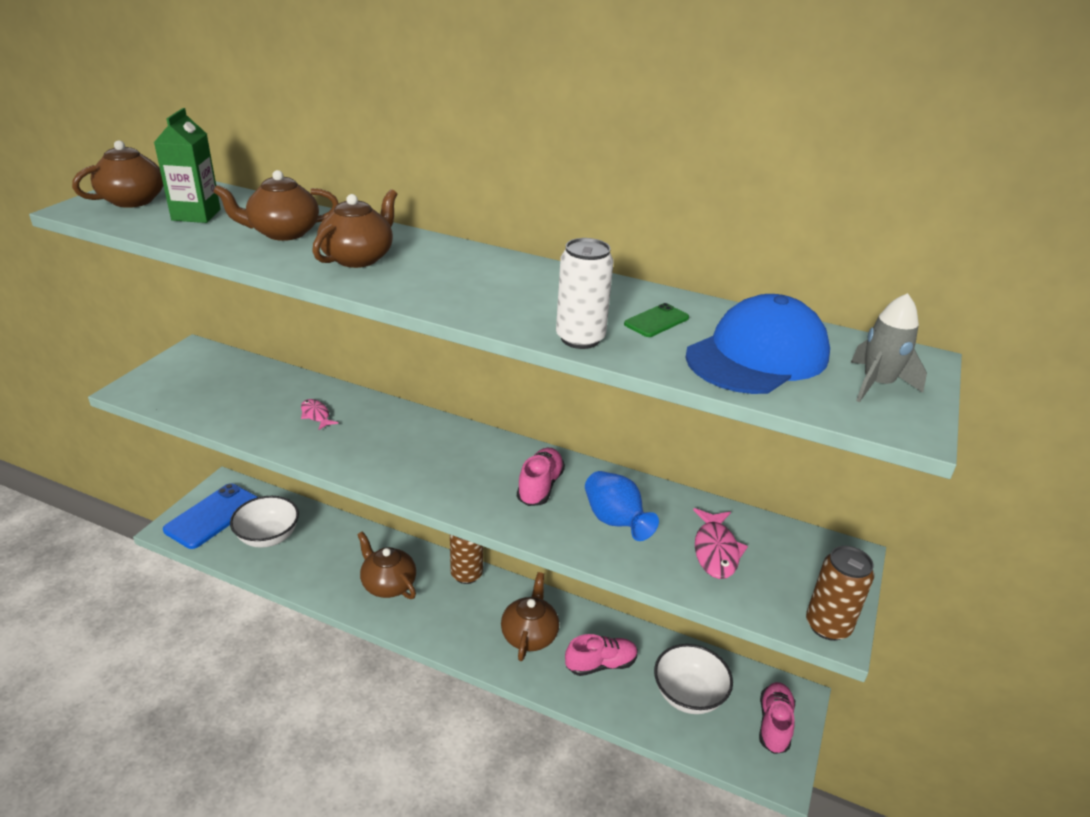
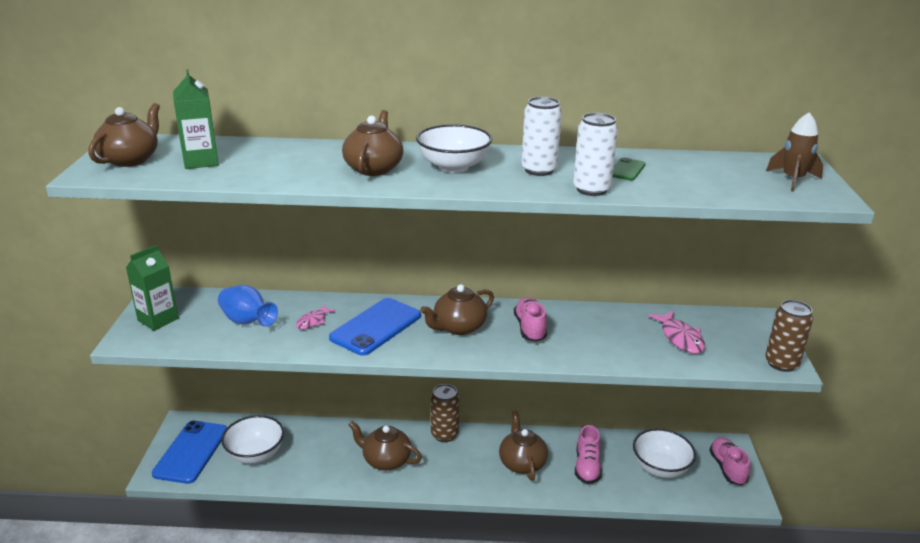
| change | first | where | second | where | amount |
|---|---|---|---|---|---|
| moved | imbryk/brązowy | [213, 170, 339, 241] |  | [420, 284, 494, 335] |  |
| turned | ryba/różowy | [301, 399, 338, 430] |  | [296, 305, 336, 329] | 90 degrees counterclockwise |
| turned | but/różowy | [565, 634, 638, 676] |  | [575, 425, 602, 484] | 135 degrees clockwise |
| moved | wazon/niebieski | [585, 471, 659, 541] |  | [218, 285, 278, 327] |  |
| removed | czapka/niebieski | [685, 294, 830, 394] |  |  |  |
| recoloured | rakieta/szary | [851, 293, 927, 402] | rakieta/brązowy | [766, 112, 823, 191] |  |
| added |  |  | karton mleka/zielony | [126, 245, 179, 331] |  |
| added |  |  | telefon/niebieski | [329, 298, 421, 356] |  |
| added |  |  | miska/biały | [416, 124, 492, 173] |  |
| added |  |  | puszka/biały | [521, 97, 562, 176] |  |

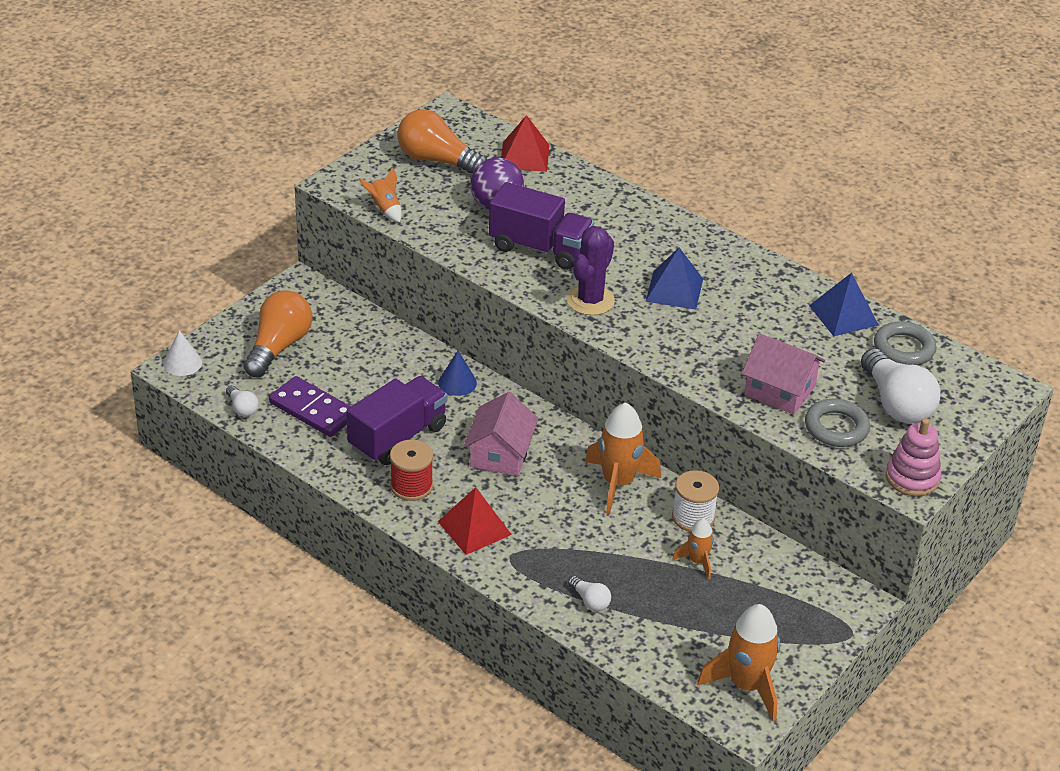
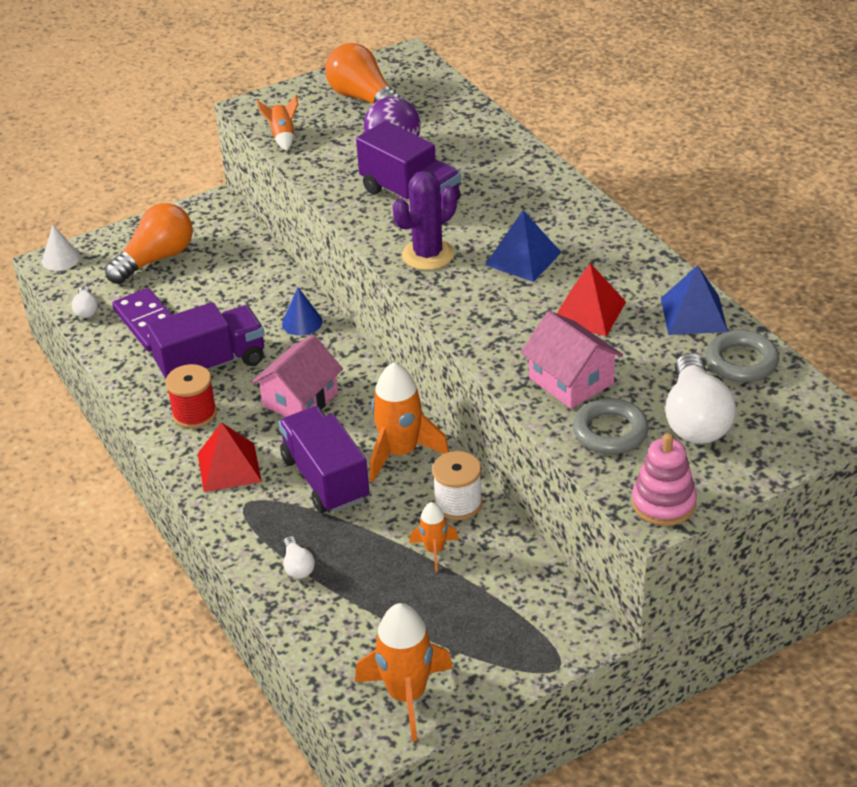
| change | first | where | second | where | amount |
|---|---|---|---|---|---|
| moved | piramida/czerwony | [501, 115, 549, 172] |  | [557, 263, 626, 336] |  |
| added |  |  | ciężarówka/fioletowy | [278, 406, 369, 513] |  |

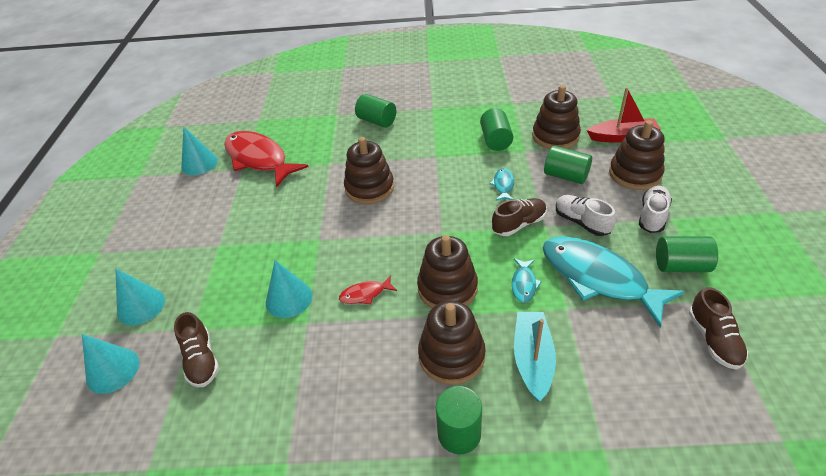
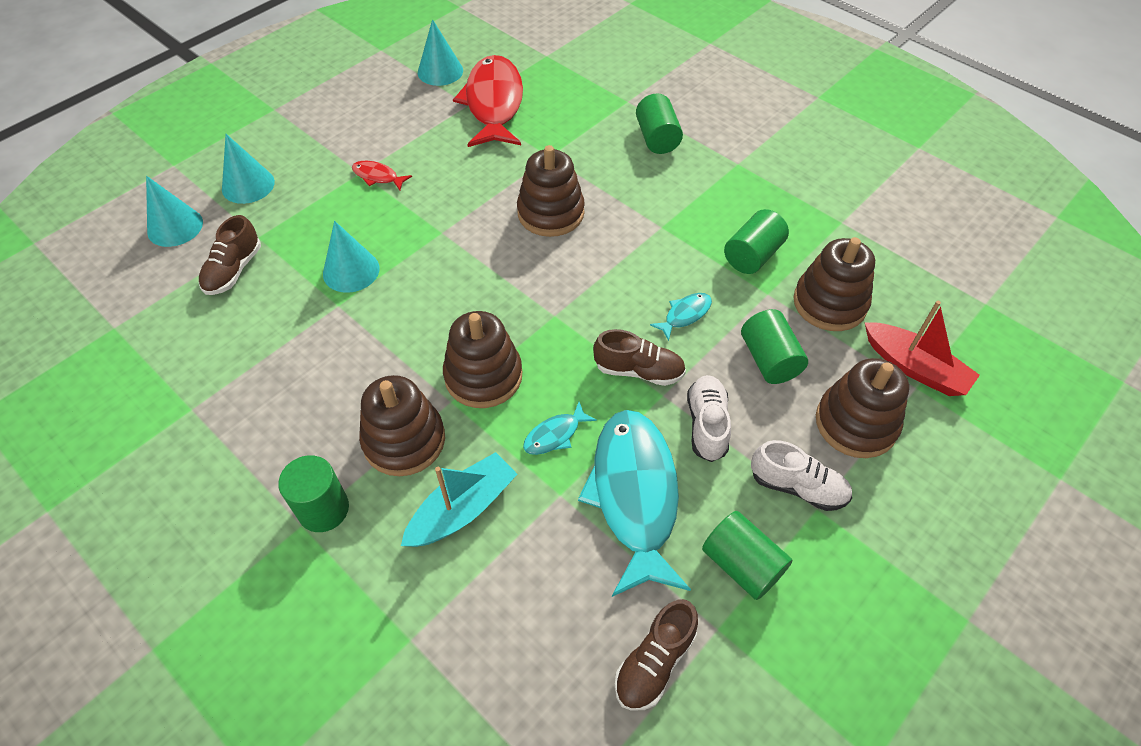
| change | first | where | second | where | amount |
|---|---|---|---|---|---|
| moved | ryba/czerwony | [339, 275, 397, 304] |  | [352, 161, 412, 190] |  |
| turned | but/biały | [639, 185, 672, 233] |  | [751, 440, 852, 511] | 45 degrees clockwise |

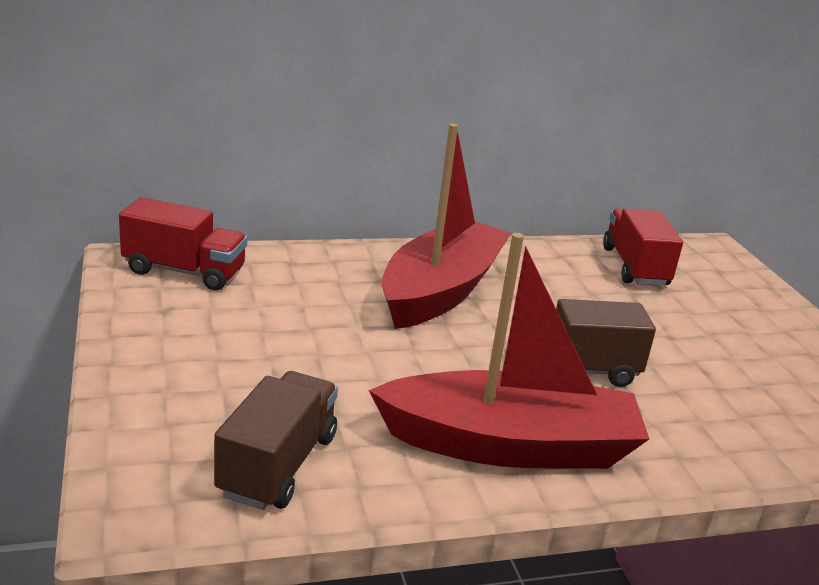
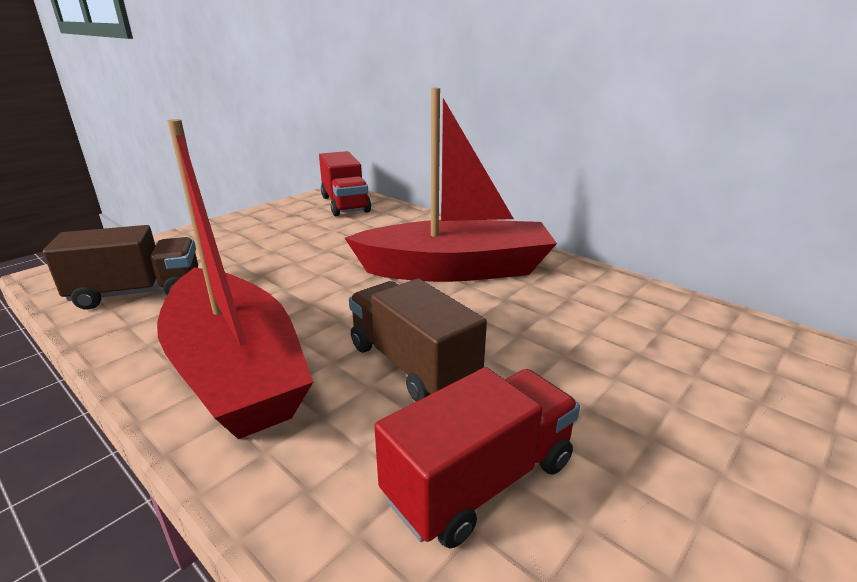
| change | first | where | second | where | amount |
|---|---|---|---|---|---|
| moved | ciężarówka/czerwony | [603, 209, 683, 286] |  | [374, 367, 580, 549] |  |

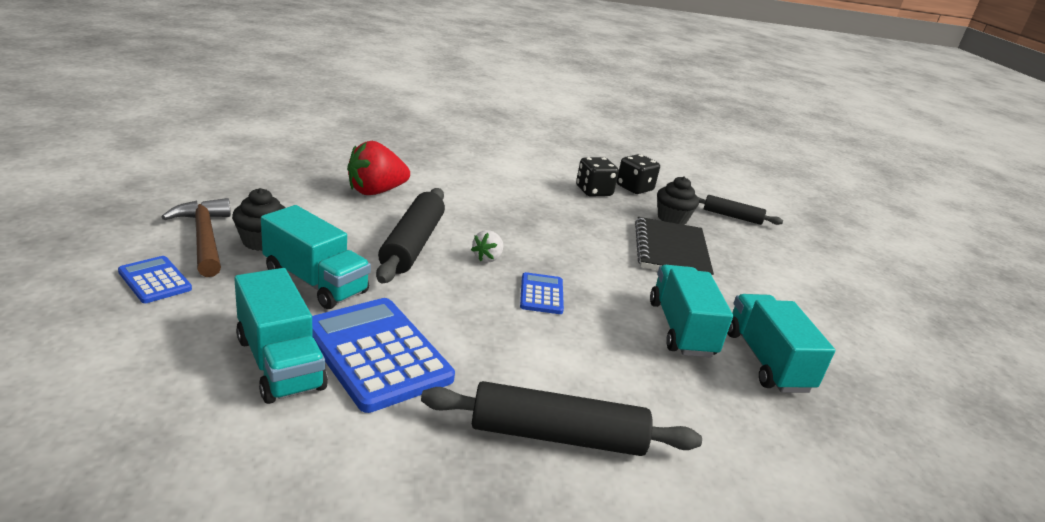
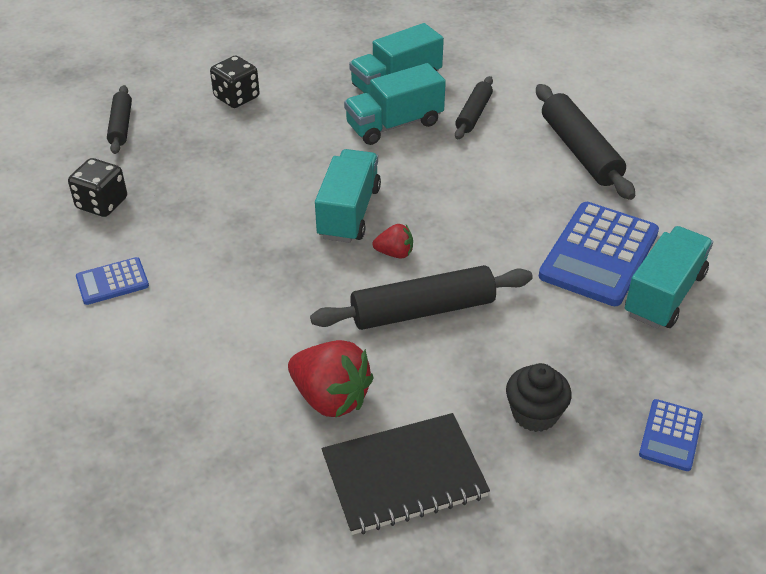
| change | first | where | second | where | amount |
|---|---|---|---|---|---|
| removed | młotek/brązowy | [162, 198, 231, 277] |  |  |  |
| moved | ciężarówka/turkusowy | [261, 205, 371, 309] |  | [315, 149, 381, 243] |  |
| recoloured | truskawka/biały | [471, 230, 503, 263] | truskawka/czerwony | [373, 224, 413, 259] |  |
| moved | kalkulator/niebieski | [520, 272, 564, 314] |  | [76, 257, 149, 305] |  |
| moved | kostka do gry/czarny | [576, 157, 619, 197] |  | [210, 55, 260, 108] |  |
| moved | zeszyt/czarny | [635, 217, 714, 275] |  | [322, 413, 490, 535] |  |
| removed | muffinka/czarny | [657, 176, 699, 225] |  |  |  |
| added |  |  | wałek do ciasta/czarny | [455, 76, 493, 139] |  |

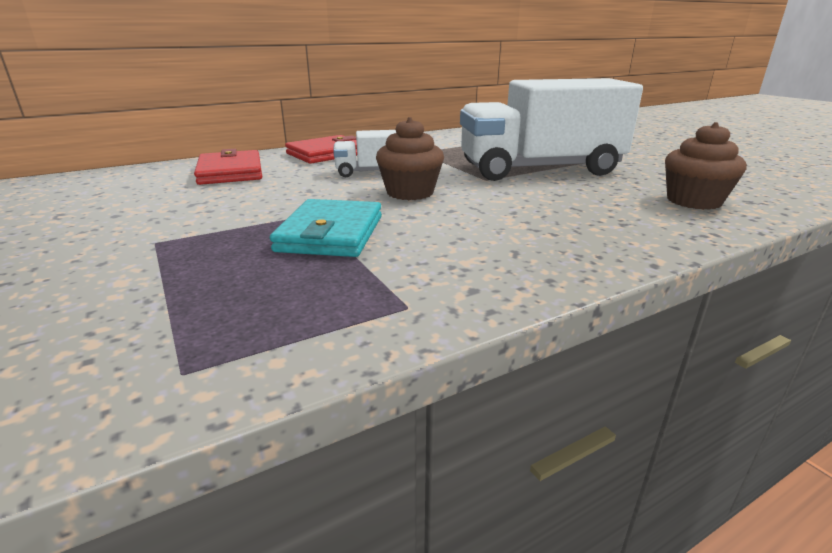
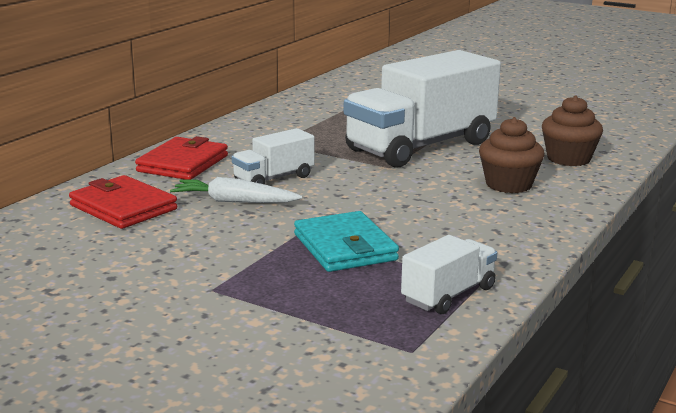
| change | first | where | second | where | amount |
|---|---|---|---|---|---|
| moved | muffinka/brązowy | [376, 117, 444, 200] |  | [479, 117, 545, 193] |  |
| added |  |  | marchewka/biały | [170, 177, 302, 203] |  |
| added |  |  | ciężarówka/biały | [401, 235, 497, 314] |  |

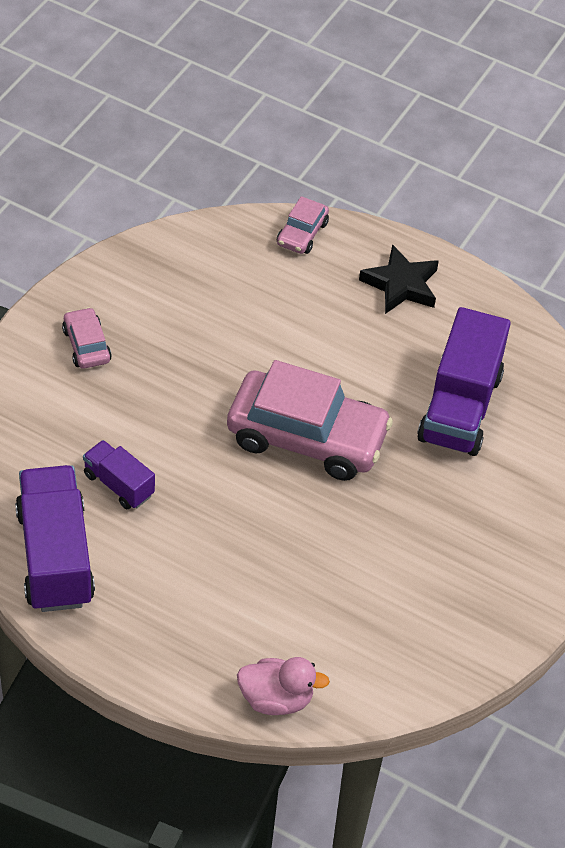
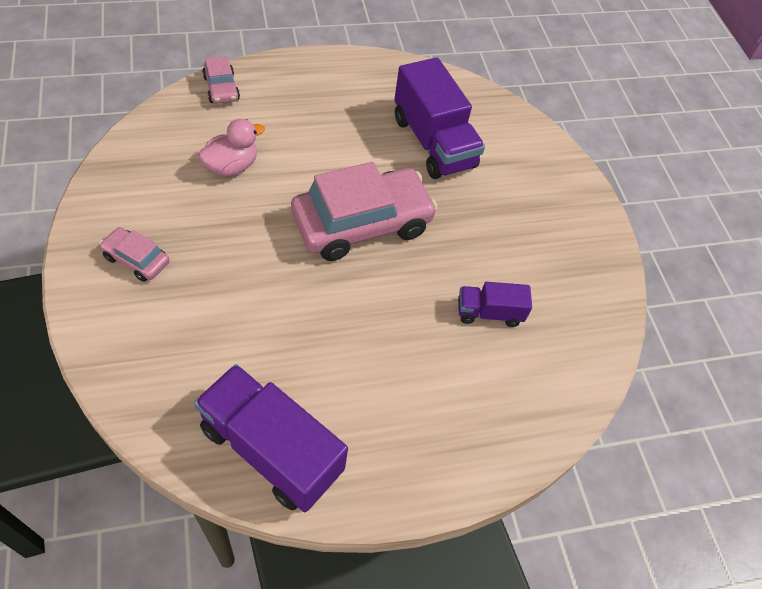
| change | first | where | second | where | amount |
|---|---|---|---|---|---|
| moved | ciężarówka/fioletowy | [83, 440, 155, 509] |  | [458, 282, 532, 327] |  |
| moved | kaczka/różowy | [237, 657, 330, 715] |  | [198, 119, 265, 176] |  |
| removed | gwiazda/czarny | [359, 244, 439, 314] |  |  |  |

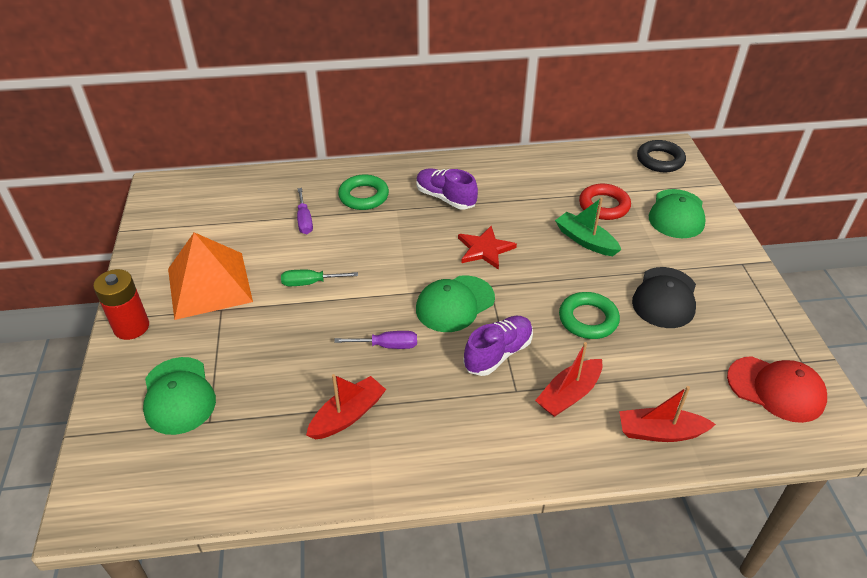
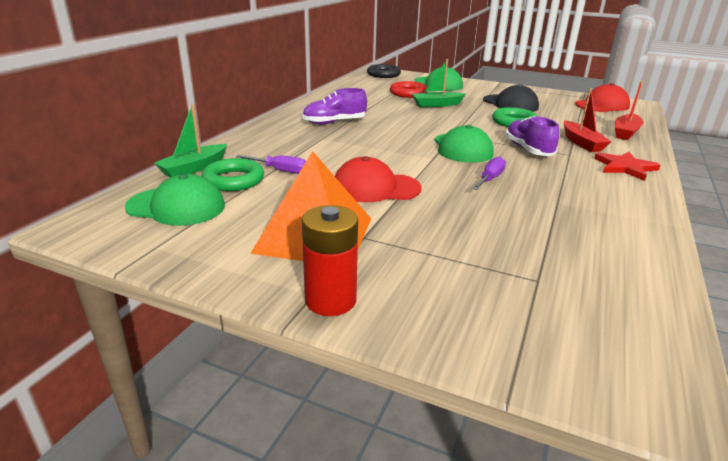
| change | first | where | second | where | amount |
|---|---|---|---|---|---|
| moved | czapka/zielony | [143, 357, 216, 435] |  | [125, 174, 225, 226] |  |
| replaced | śrubokręt/zielony | [281, 270, 358, 286] | czapka/czerwony | [335, 156, 422, 202] |  |
| removed | łódka/czerwony | [306, 374, 386, 440] |  |  |  |
| moved | pierścień/zielony | [338, 175, 389, 210] |  | [202, 158, 264, 191] |  |
| moved | gwiazda/czerwony | [458, 226, 517, 270] |  | [594, 152, 660, 181] |  |
| added |  |  | łódka/zielony | [154, 104, 227, 177] |  |

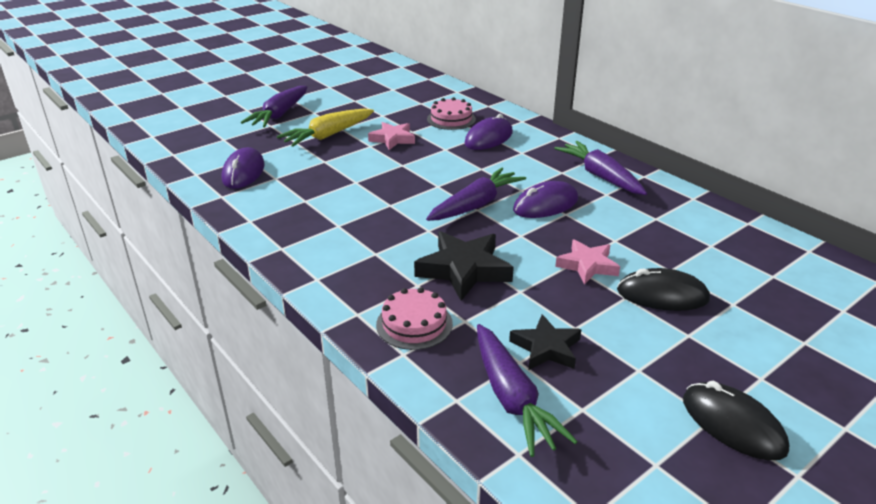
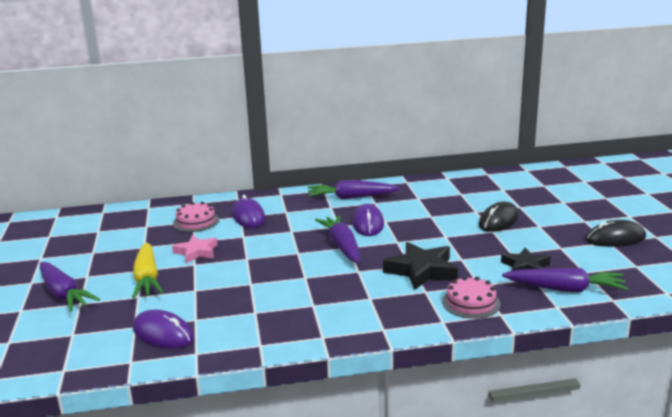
| change | first | where | second | where | amount |
|---|---|---|---|---|---|
| removed | gwiazda/różowy | [555, 239, 620, 285] |  |  |  |

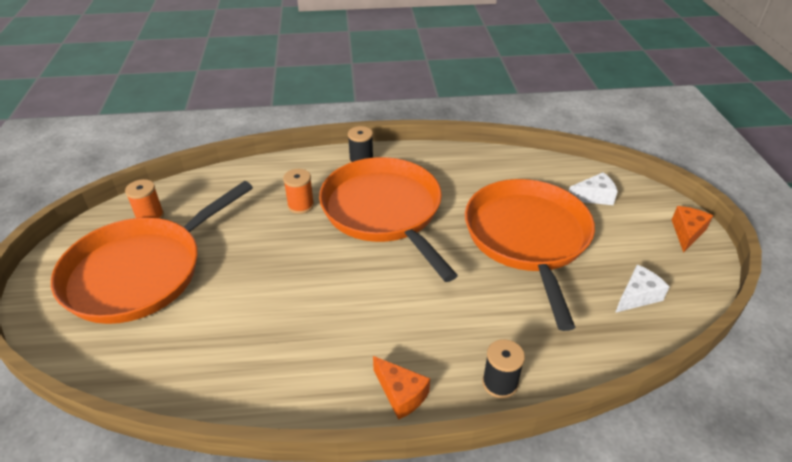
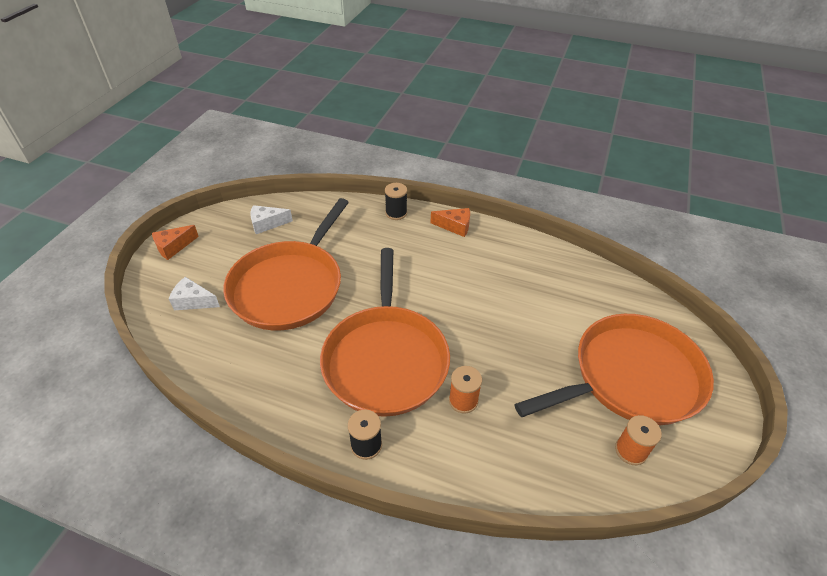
| change | first | where | second | where | amount |
|---|---|---|---|---|---|
| turned | ser/pomarańczowy | [373, 356, 430, 420] |  | [430, 208, 470, 237] | 120 degrees clockwise |

